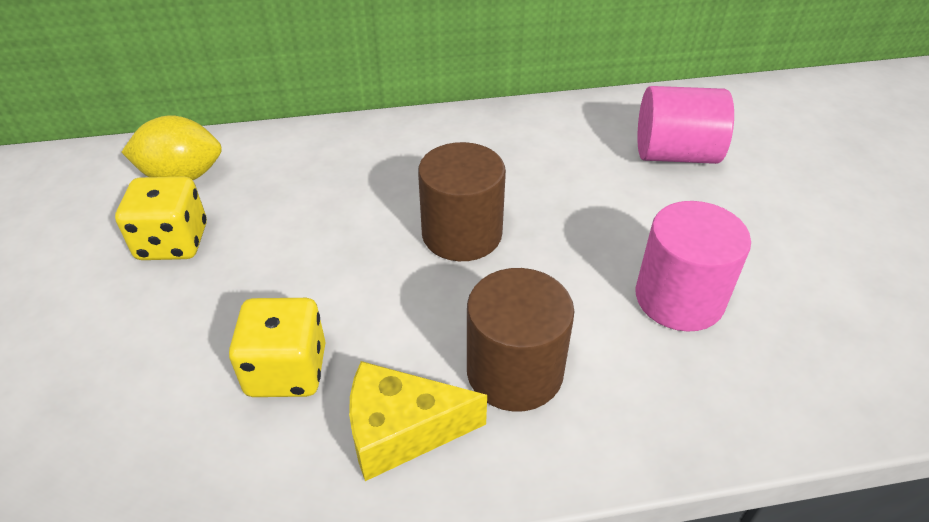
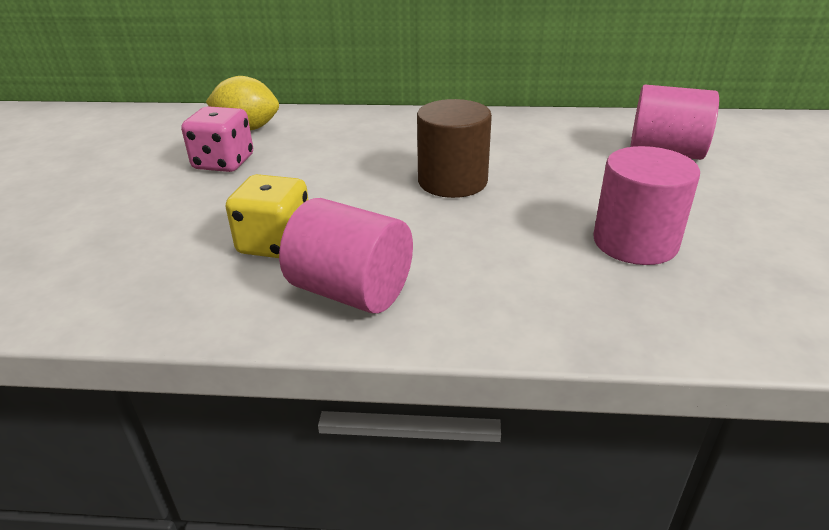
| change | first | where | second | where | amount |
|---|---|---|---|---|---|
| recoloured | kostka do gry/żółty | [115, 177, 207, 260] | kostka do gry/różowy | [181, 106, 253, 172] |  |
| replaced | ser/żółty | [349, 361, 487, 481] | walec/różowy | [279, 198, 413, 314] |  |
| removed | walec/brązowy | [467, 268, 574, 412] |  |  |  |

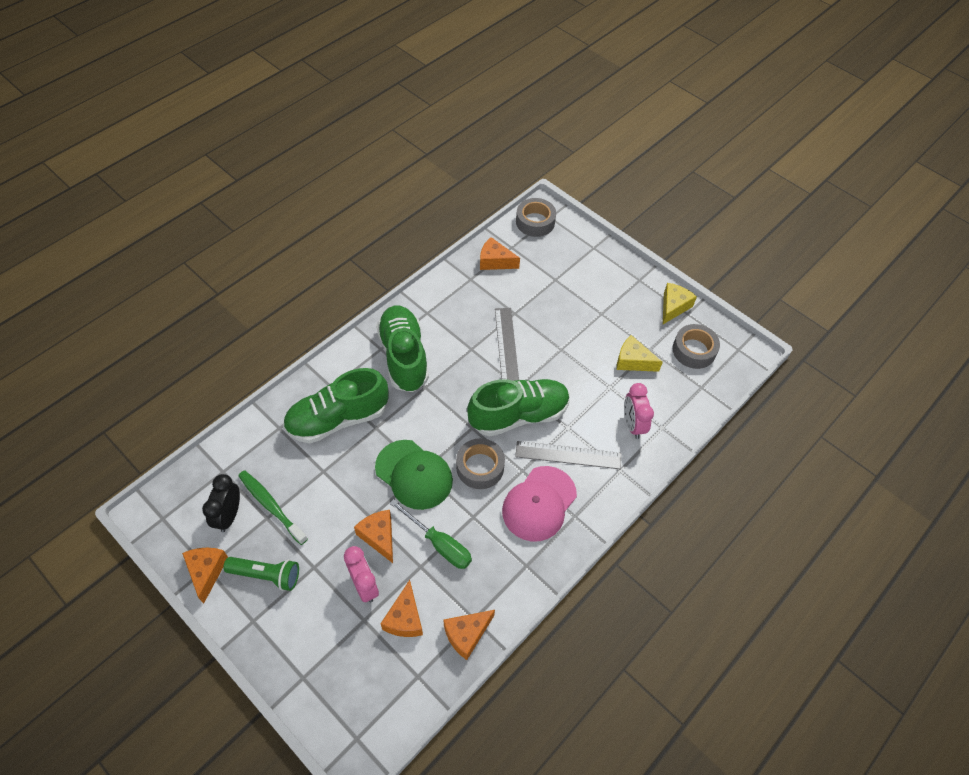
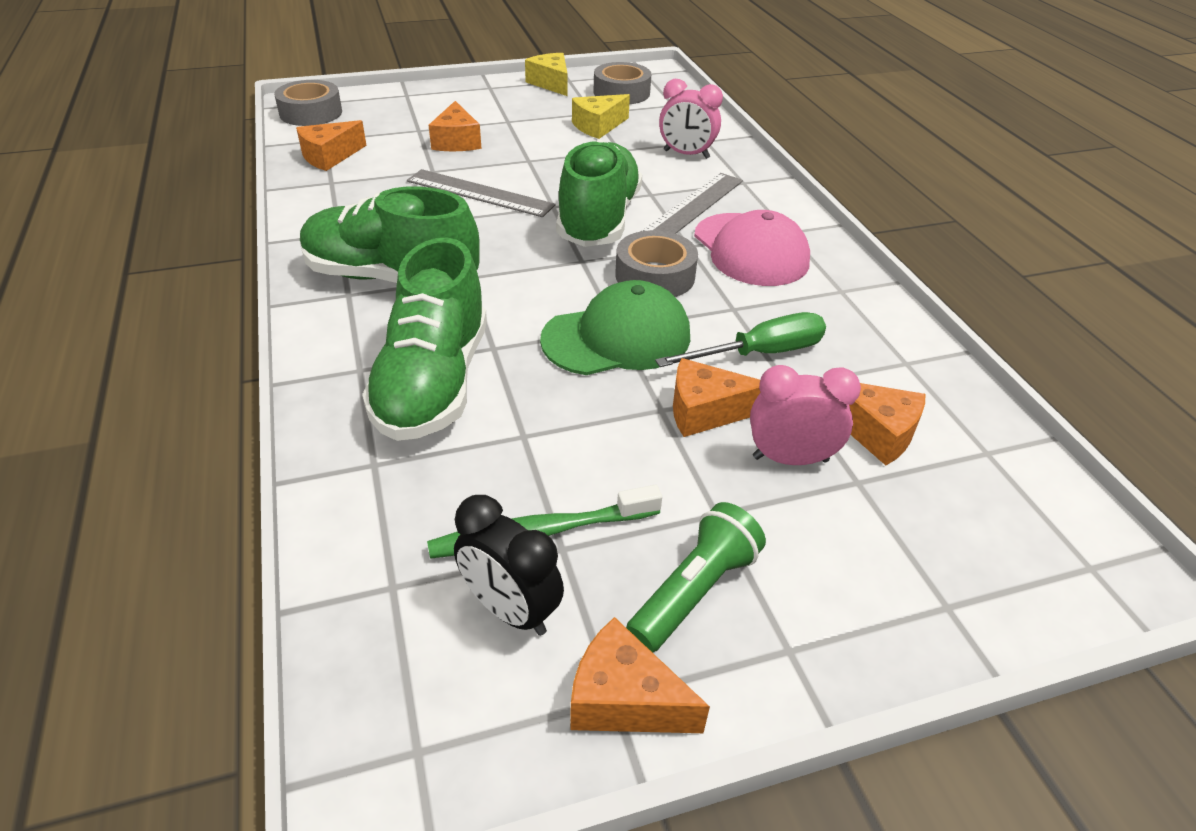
| change | first | where | second | where | amount |
|---|---|---|---|---|---|
| moved | ser/pomarańczowy | [444, 610, 495, 660] |  | [429, 101, 481, 151] |  |

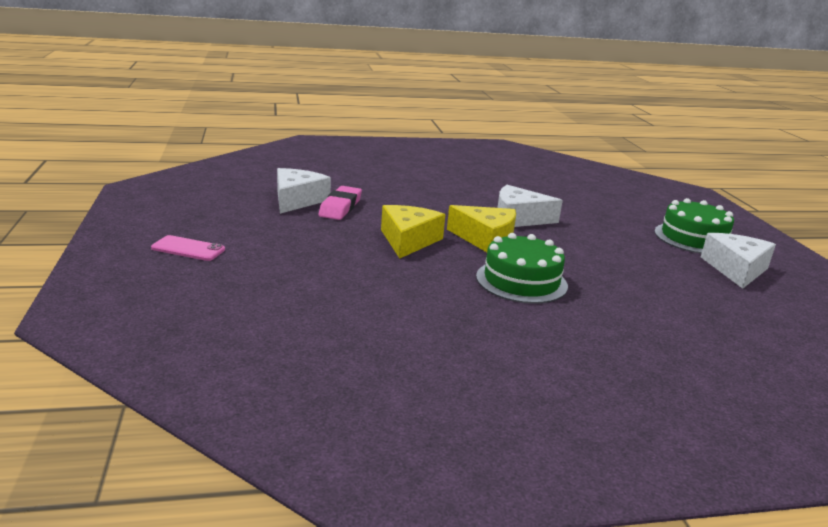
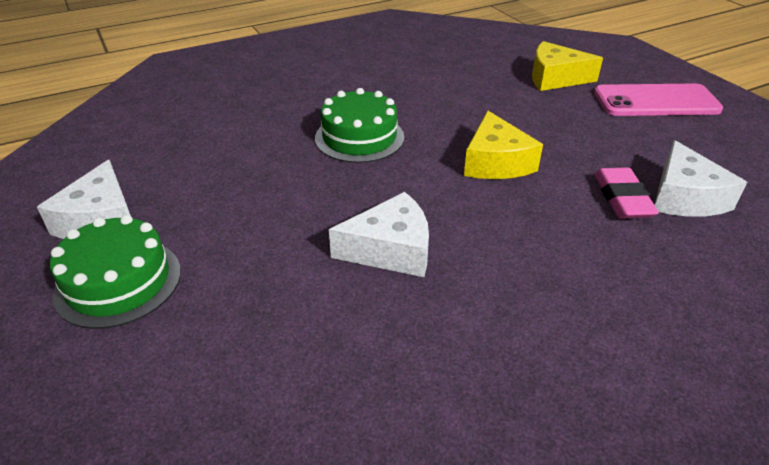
| change | first | where | second | where | amount |
|---|---|---|---|---|---|
| resized | telefon/różowy | [151, 235, 225, 261] |  | [594, 84, 723, 116] | x1.86 |
| moved | ser/żółty | [447, 205, 516, 252] |  | [532, 41, 603, 91] |  |

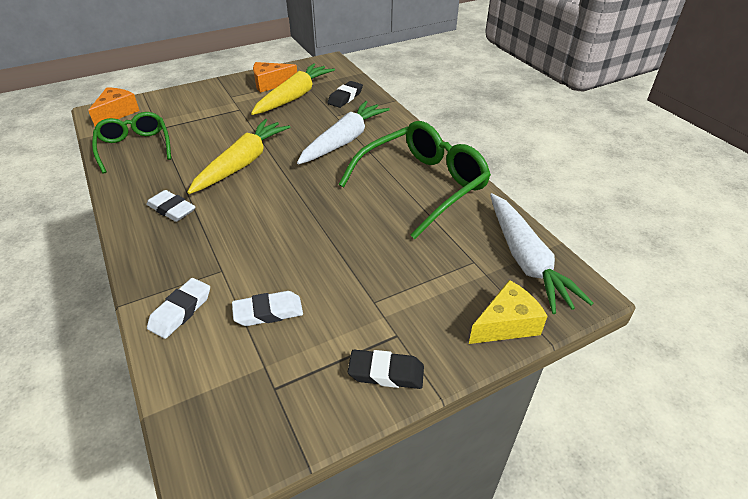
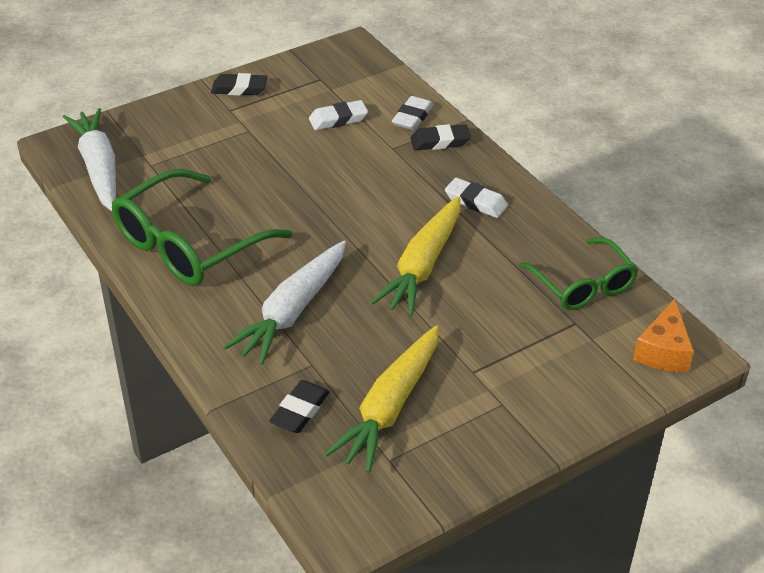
| change | first | where | second | where | amount |
|---|---|---|---|---|---|
| removed | ser/pomarańczowy | [253, 62, 297, 93] |  |  |  |
| removed | ser/żółty | [469, 280, 548, 344] |  |  |  |
| added |  |  | gumka do mazania/czarny | [410, 124, 471, 151] |  |

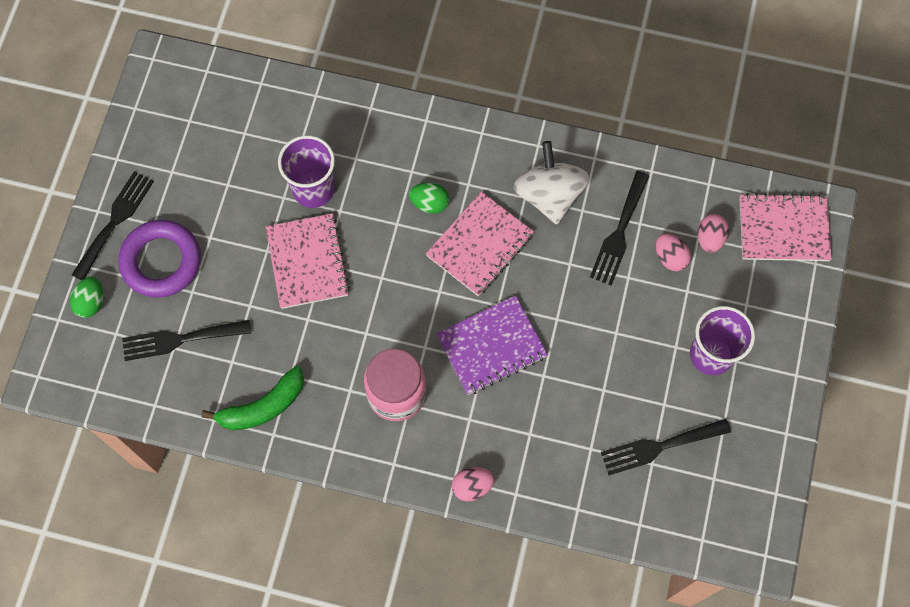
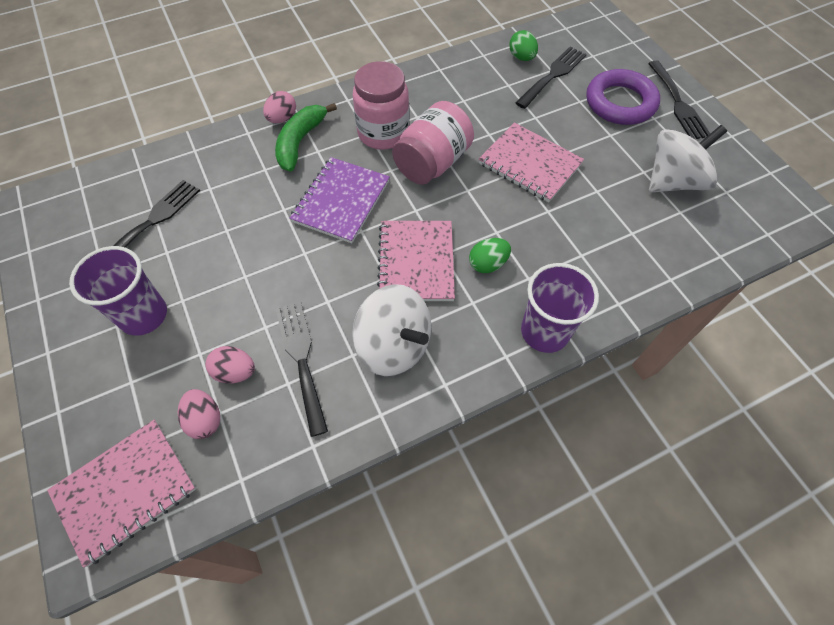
| change | first | where | second | where | amount |
|---|---|---|---|---|---|
| moved | jajko/zielony | [70, 277, 103, 318] |  | [509, 30, 538, 61] |  |
| moved | banan/zielony | [201, 366, 304, 430] |  | [275, 103, 337, 172] |  |
| moved | szklanka/fioletowy | [278, 135, 335, 208] |  | [521, 263, 599, 353] |  |
| added |  |  | słoik/różowy | [392, 101, 474, 185] |  |
| added |  |  | bączek/biały | [649, 125, 727, 192] |  |

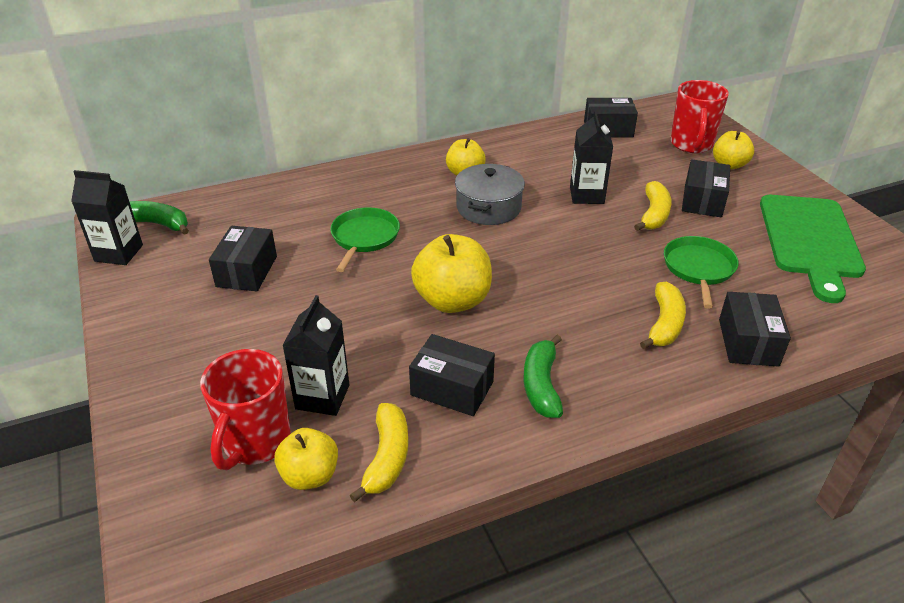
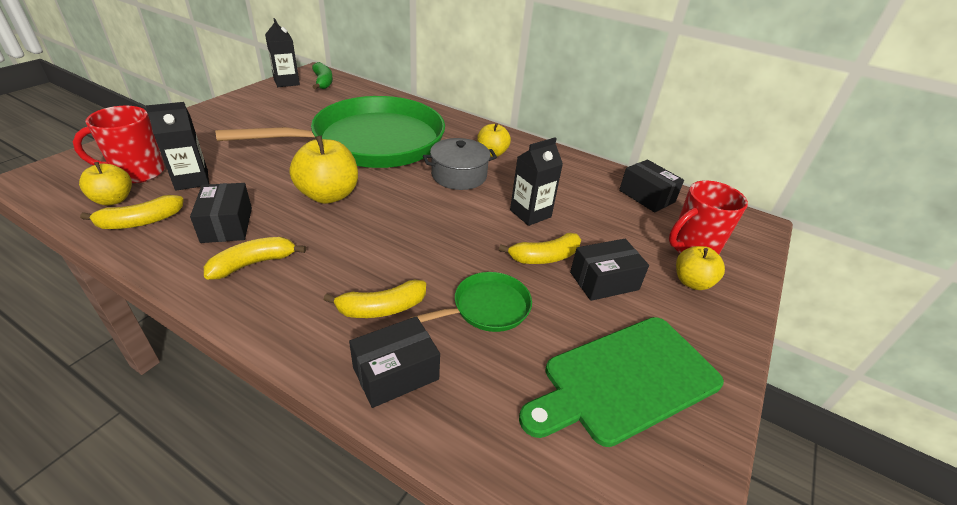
| change | first | where | second | where | amount |
|---|---|---|---|---|---|
| removed | pudełko/czarny | [209, 226, 277, 291] |  |  |  |
| resized | patelnia/zielony | [330, 207, 400, 272] |  | [215, 96, 445, 168] | x2.48 |
| recoloured | banan/zielony | [524, 335, 563, 418] | banan/żółty | [204, 237, 306, 280] |  |

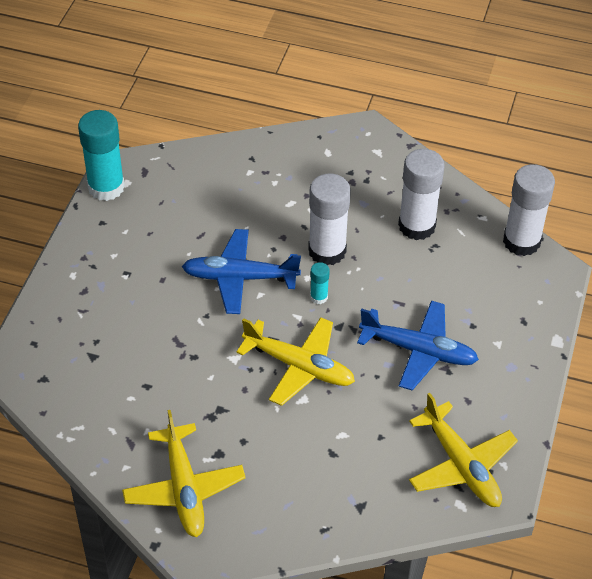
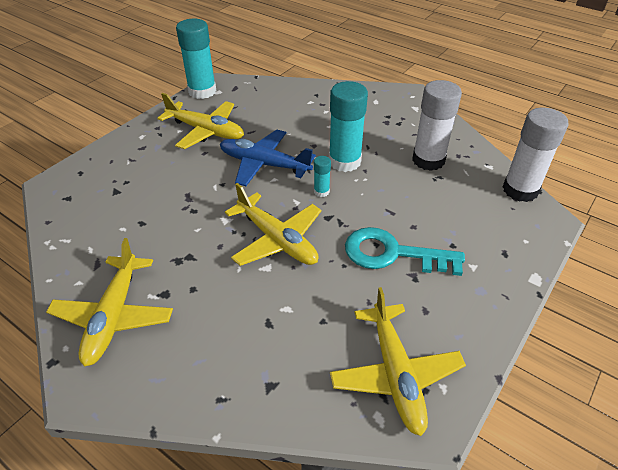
| change | first | where | second | where | amount |
|---|---|---|---|---|---|
| recoloured | klej w sztyfcie/biały | [308, 174, 351, 265] | klej w sztyfcie/turkusowy | [329, 81, 368, 172] |  |
| replaced | samolot/niebieski | [357, 300, 479, 390] | klucz/turkusowy | [345, 227, 465, 276] |  |
| added |  |  | samolot/żółty | [157, 93, 244, 149] |  |

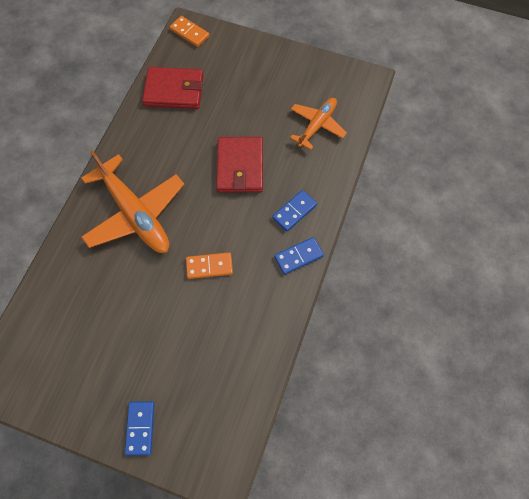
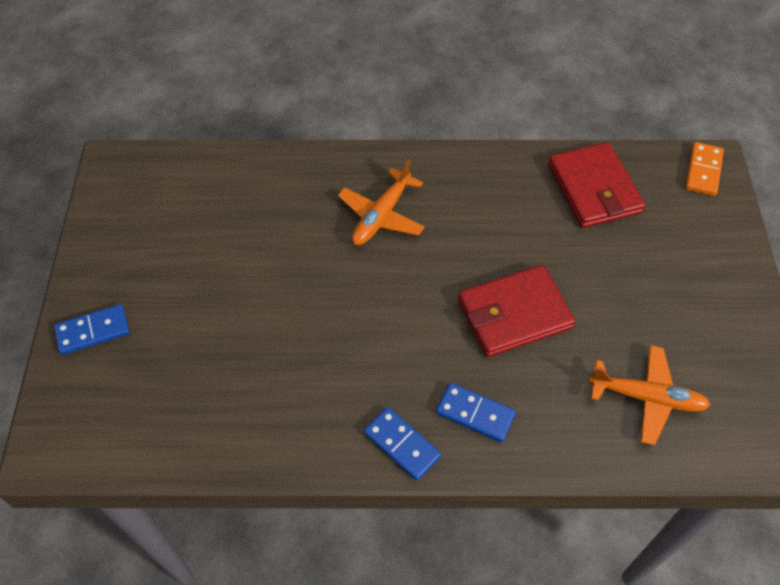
| change | first | where | second | where | amount |
|---|---|---|---|---|---|
| resized | samolot/pomarańczowy | [81, 150, 184, 253] |  | [338, 159, 425, 245] | x0.59 |
| removed | kostka domina/pomarańczowy | [186, 252, 233, 279] |  |  |  |

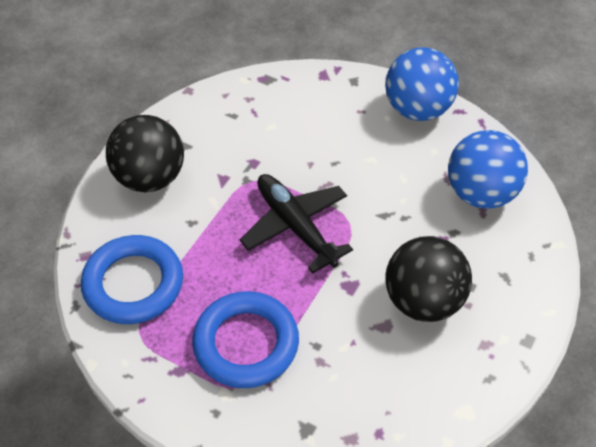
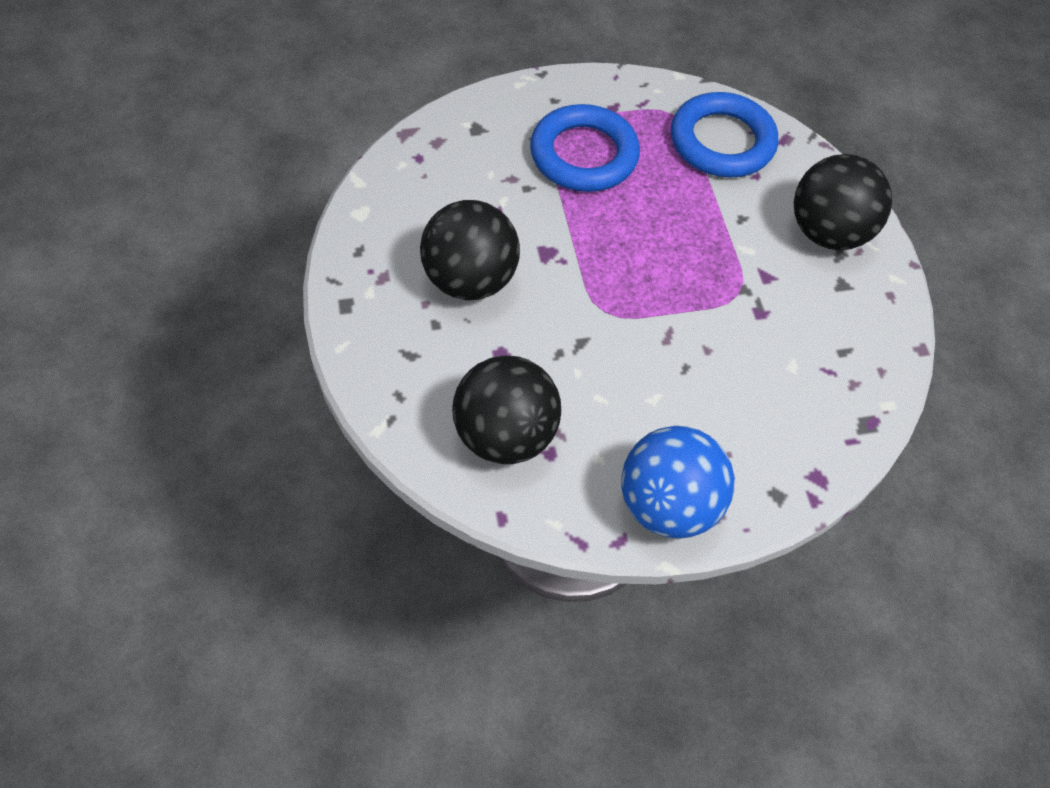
| change | first | where | second | where | amount |
|---|---|---|---|---|---|
| removed | samolot/czarny | [240, 174, 353, 274] |  |  |  |
| recoloured | piłka/niebieski | [448, 130, 528, 209] | piłka/czarny | [452, 355, 561, 464] |  |

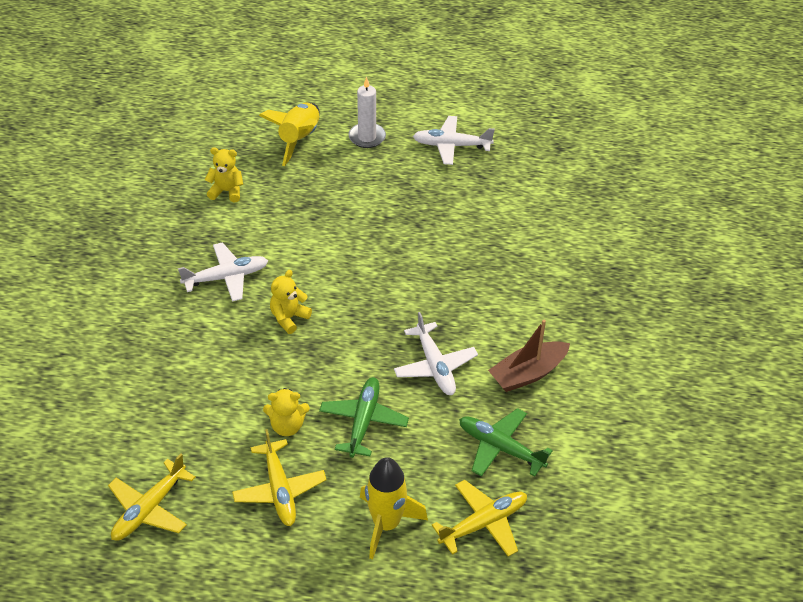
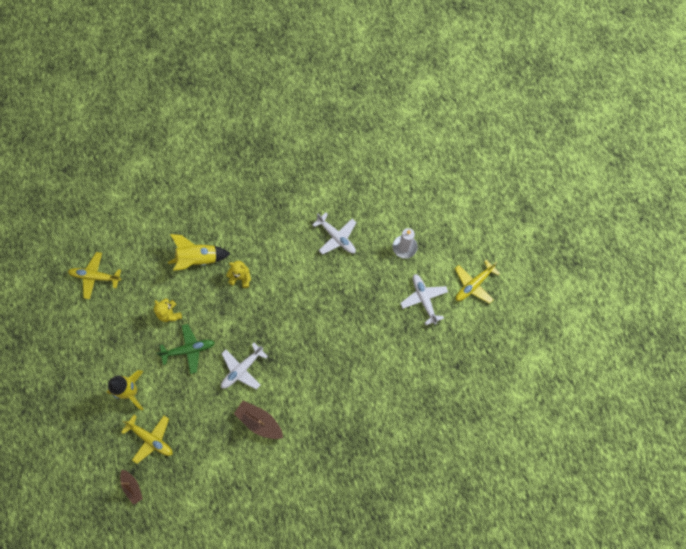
| change | first | where | second | where | amount |
|---|---|---|---|---|---|
| moved | samolot/biały | [178, 242, 268, 302] |  | [312, 212, 357, 255] |  |
| removed | miś/żółty | [205, 147, 243, 203] |  |  |  |
| moved | samolot/żółty | [232, 429, 327, 526] |  | [455, 260, 500, 304] |  |
| moved | rakieta/żółty | [259, 102, 320, 166] |  | [168, 234, 231, 271] |  |
| removed | samolot/zielony | [459, 408, 553, 477] |  |  |  |
| added |  |  | łódka/brązowy | [120, 470, 143, 505] |  |

